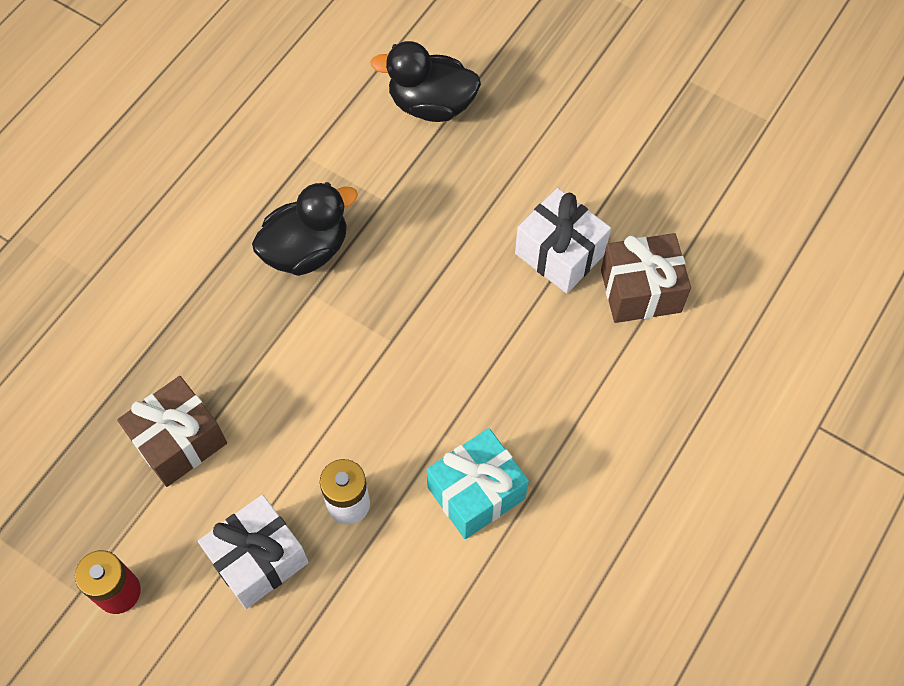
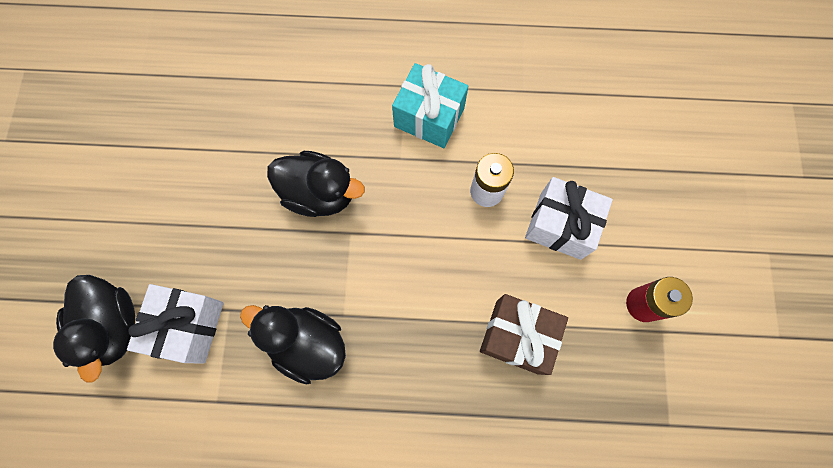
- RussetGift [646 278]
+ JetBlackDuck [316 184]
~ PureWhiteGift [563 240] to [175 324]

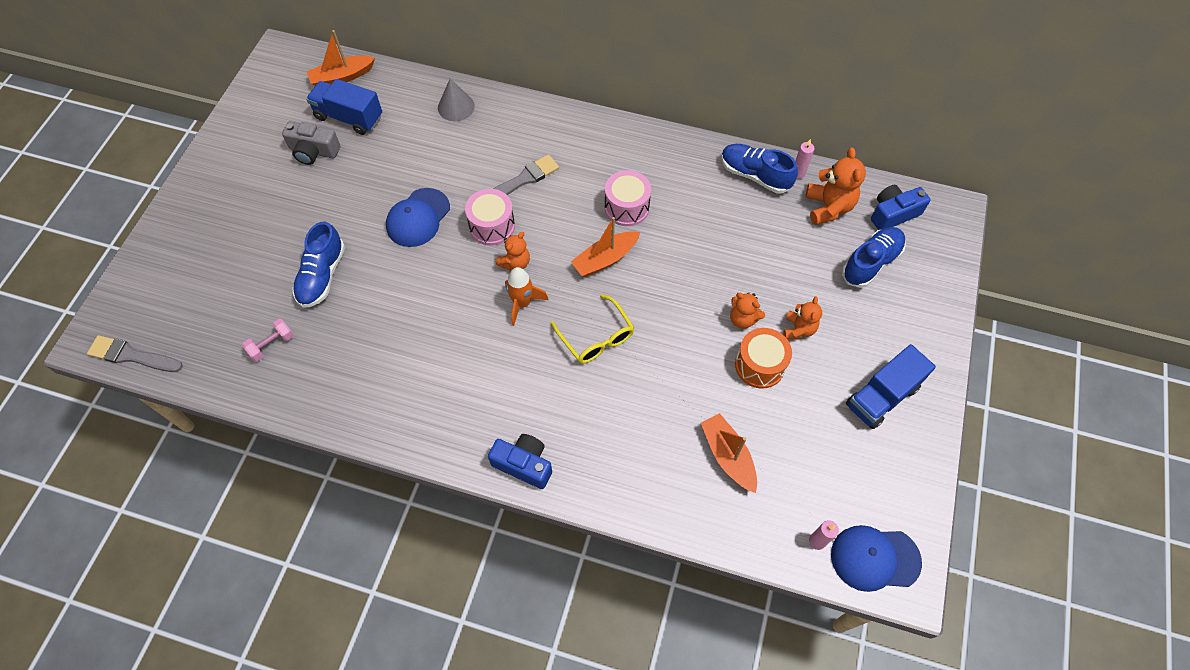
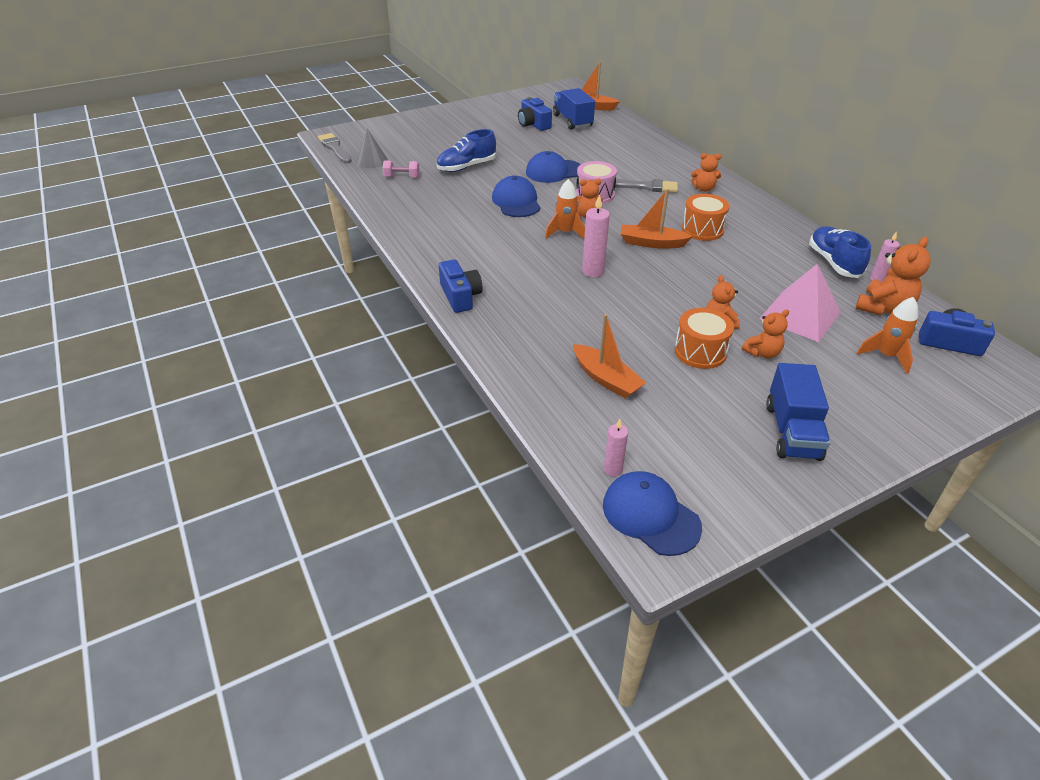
+ RoyalBlueCap [516 196]
+ OrangeStuffedBear [706 172]
+ RosePinkPyramidShape [800 303]
~ GrayCone [456 99] to [372 148]
~ YellowEyeglasses [592 329] to RosePinkWaxCandle [596 236]
~ RoyalBlueLaceUpShoe [874 257] to OrangeToyRocket [887 335]
~ GrayCamera [311 143] to RoyalBlueCamera [535 114]
~ RosePinkDrum [628 198] to OrangeDrum [705 217]
~ OrangeSailboat [729 453] = [609 356] 120 degrees clockwise
~ RoyalBlueLorry [891 386] = [798 412] 90 degrees counterclockwise

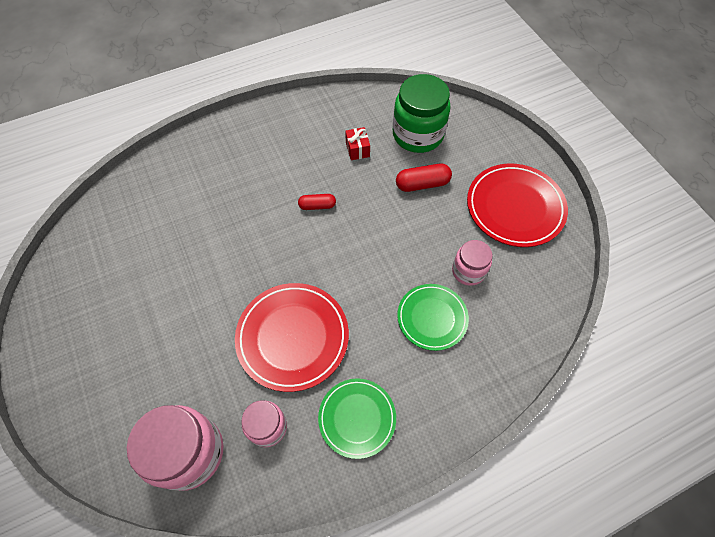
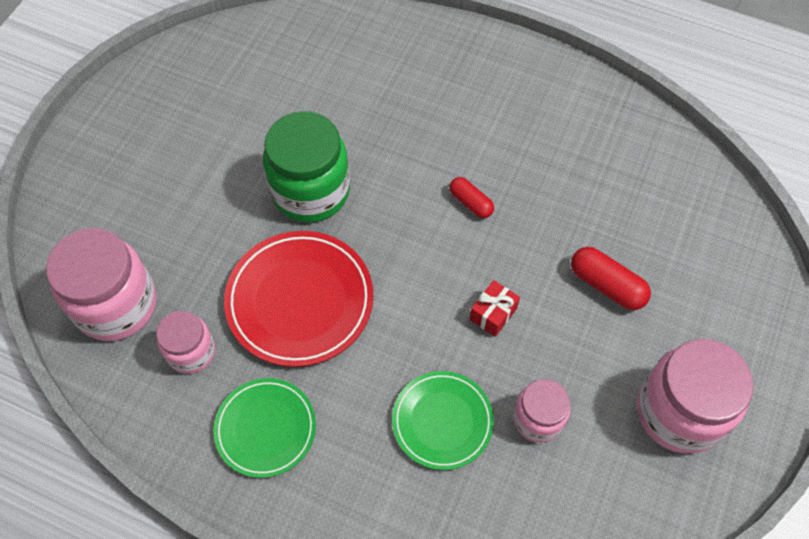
~ ScarletGift [357 143] to [495 308]
~ GreenJar [421 113] to [306 166]
~ ScarletDinnerPlate [517 205] to RosePinkJar [695 396]

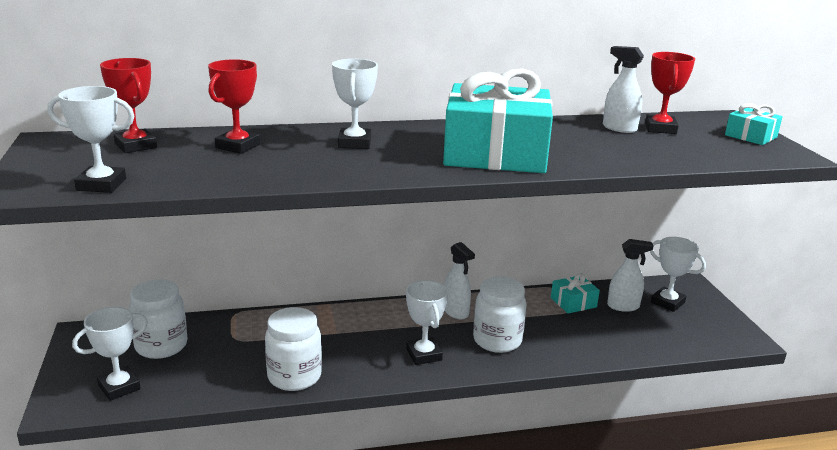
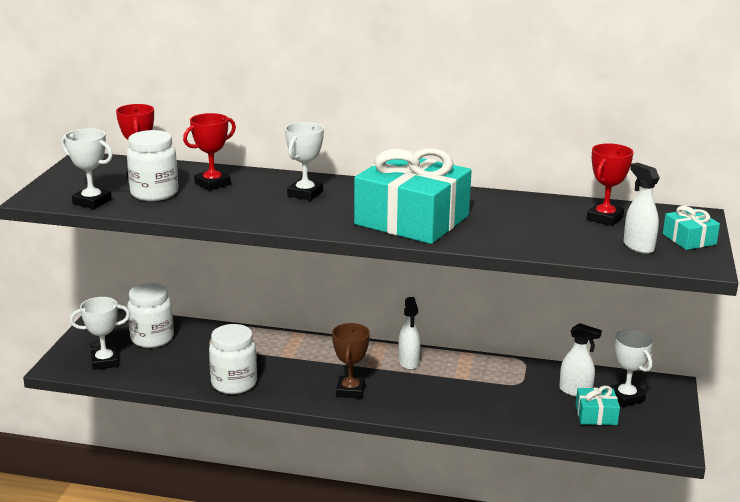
~ PureWhiteJar [500 315] to [152 165]
~ TurquoiseGift [575 293] to [598 405]
~ PureWhiteSprayBottle [623 89] to [641 208]
~ PureWhiteTrophy [427 322] to RussetTrophy [351 361]

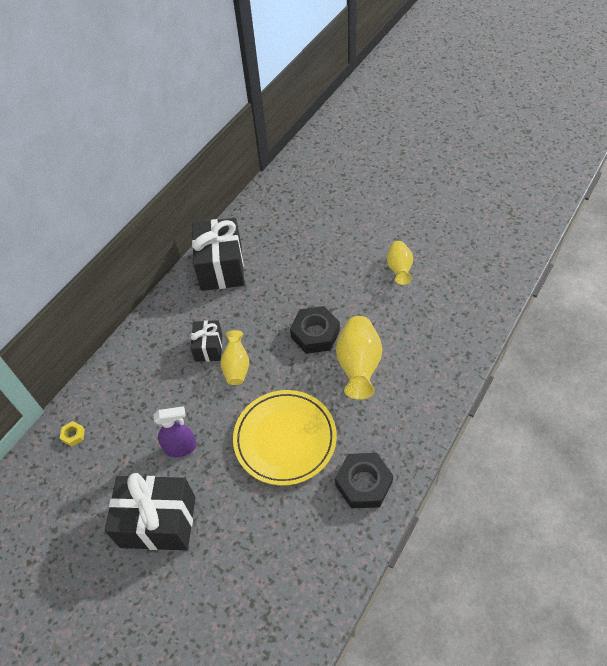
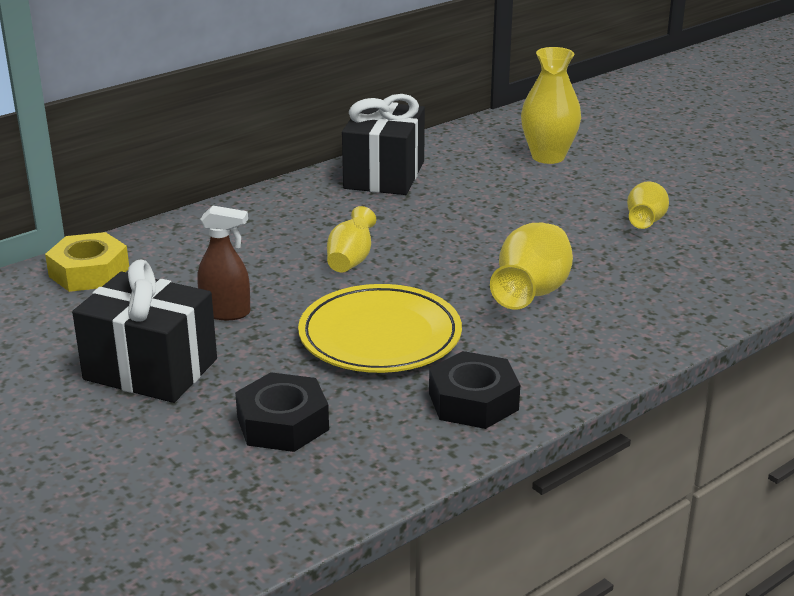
- JetBlackGift [206 341]
+ YellowTallVase [551 105]
~ JetBlackHexNut [315 330] to [282 412]
~ VioletSprayBottle [175 431] to RussetSprayBottle [223 263]
~ YellowHexNut [72 434] = [87 262] x2.20

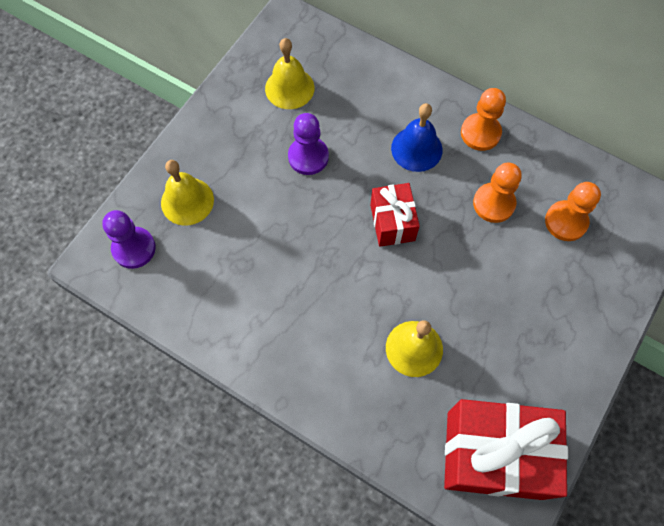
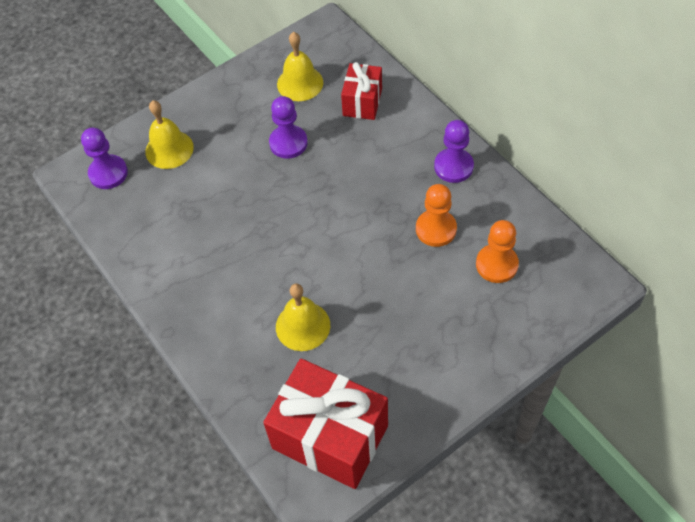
- RoyalBlueSchoolBell [417 137]
~ ScarletGift [395 215] to [361 91]
~ OrangeGamePawn [483 119] to VioletGamePawn [454 151]

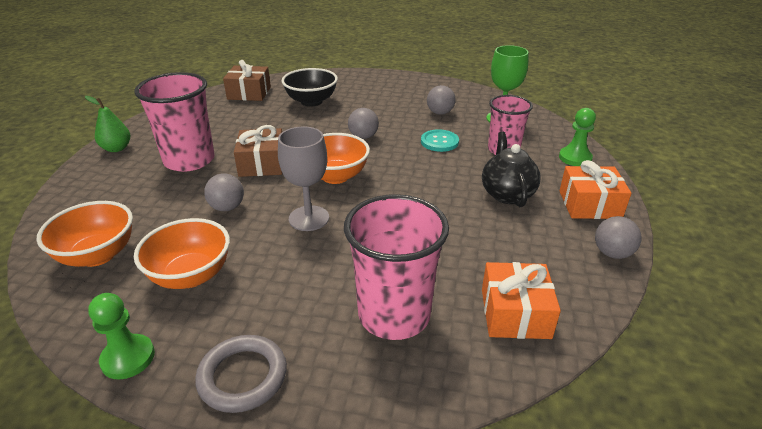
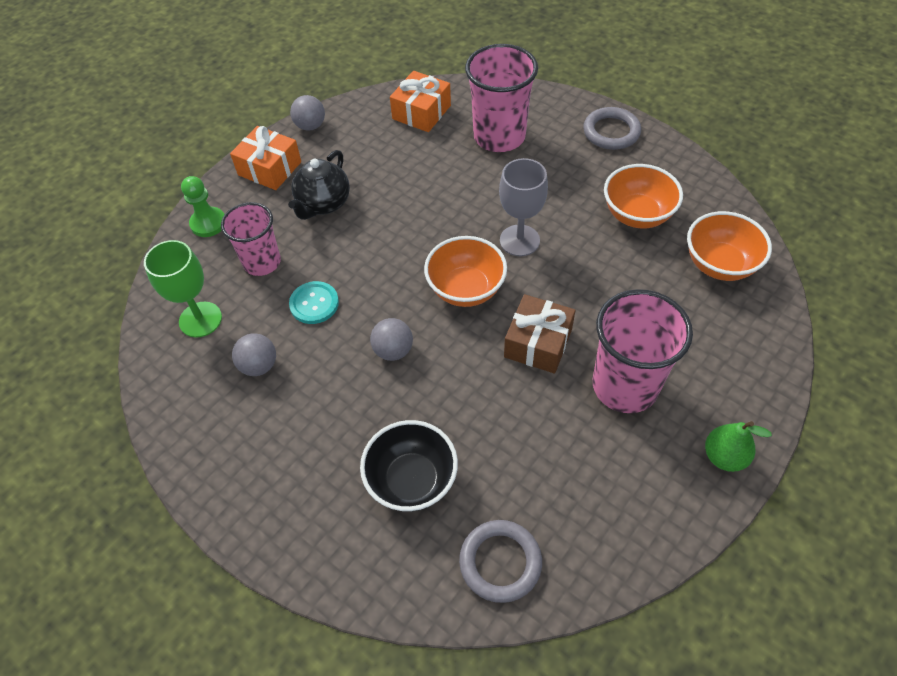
- GreenGamePawn [121 336]
- GrayPlayBall [224 192]
~ RussetGift [247 80] to GrayRing [500 561]

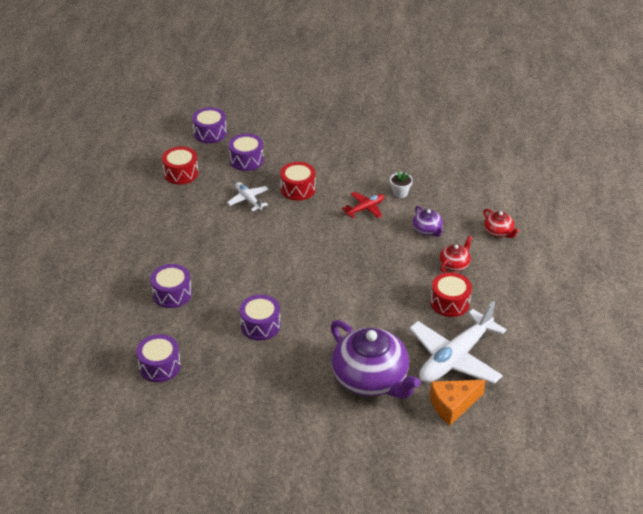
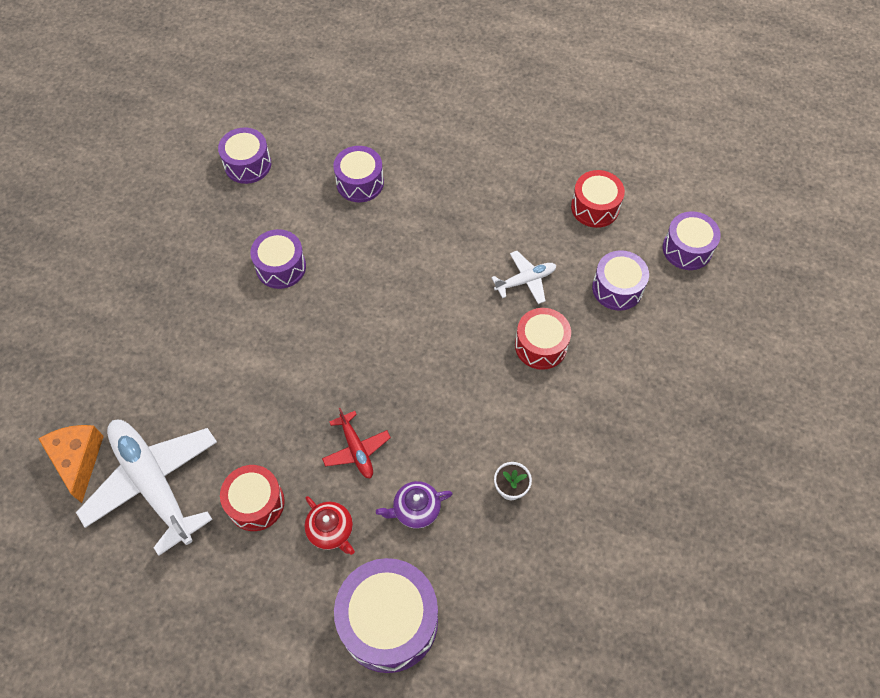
- VioletTeapot [375 359]
~ ScarletToyPlane [363 205] to [356 443]
~ ScarletTeapot [501 223] to VioletDrum [386 615]

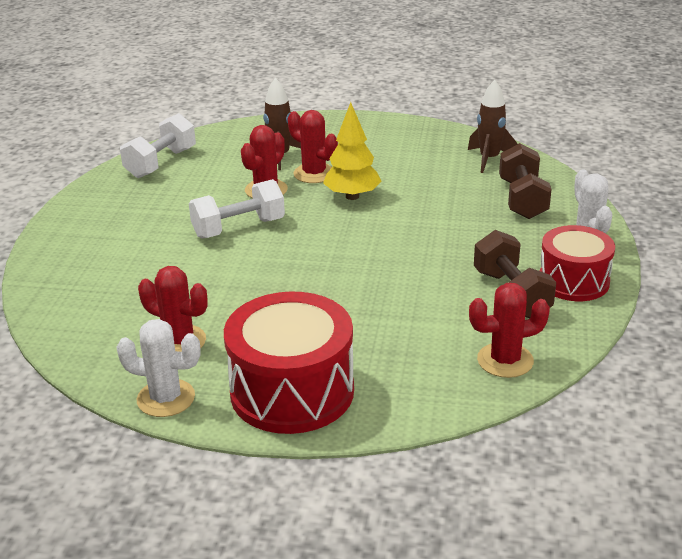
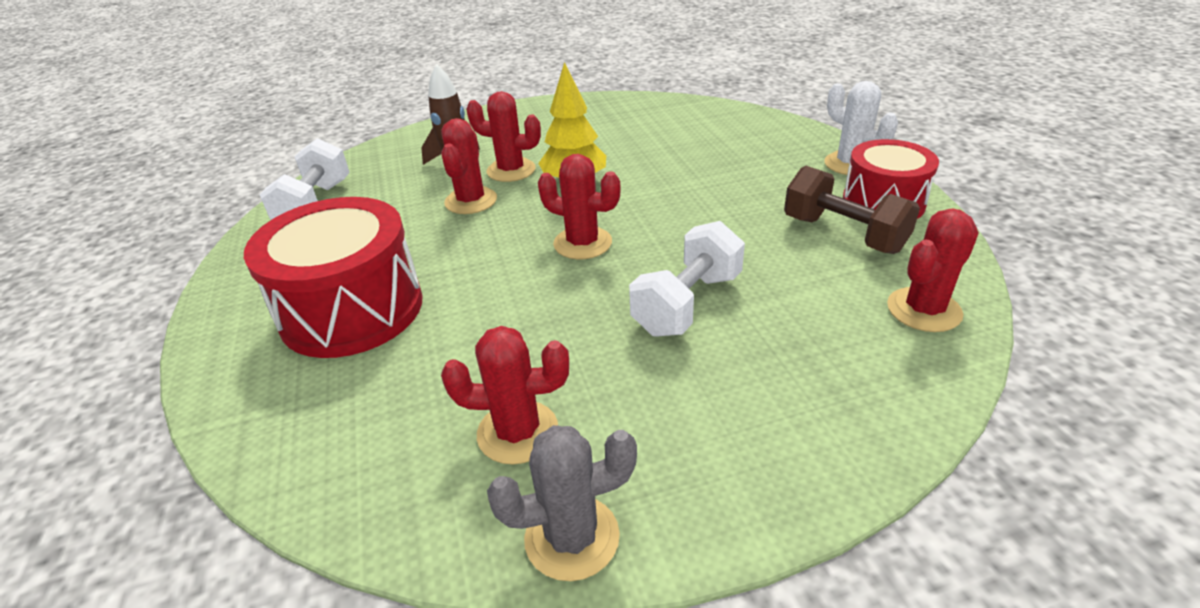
- RussetToyRocket [493 126]
- RussetDumbbell [525 181]
+ ScarletPricklyPlant [579 206]
~ PureWhiteDumbbell [237 209] to [687 279]
~ ScarletDrum [289 362] to [333 277]
~ PureWhitePricklyPlant [158 368] to GrayPricklyPlant [562 503]

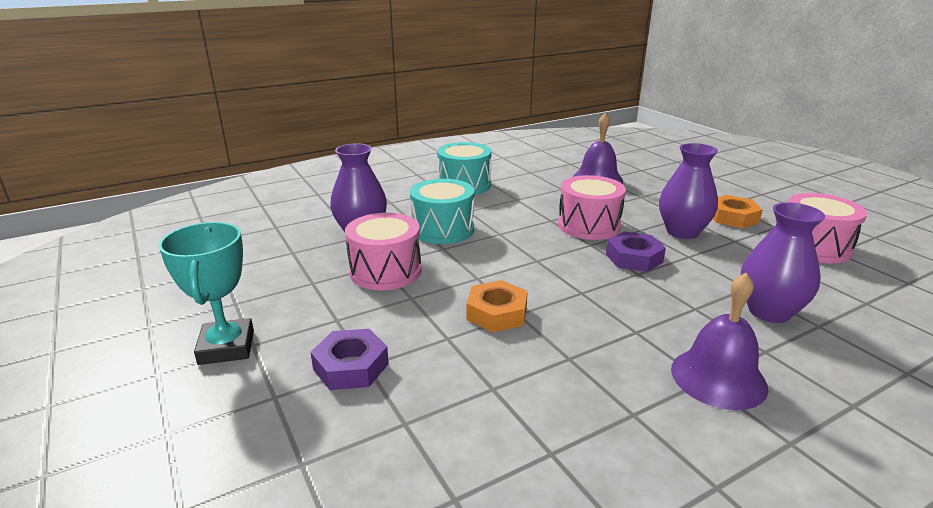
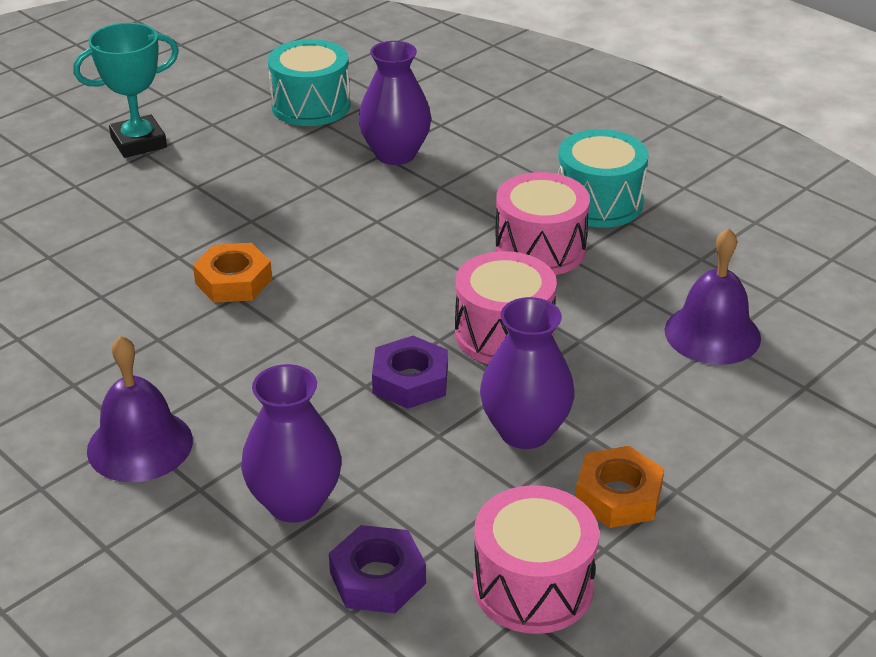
~ VioletHexNut [349 359] to [377 569]
~ RosePinkDrum [383 251] to [542 223]
~ TurquoiseDrum [442 211] to [309 82]

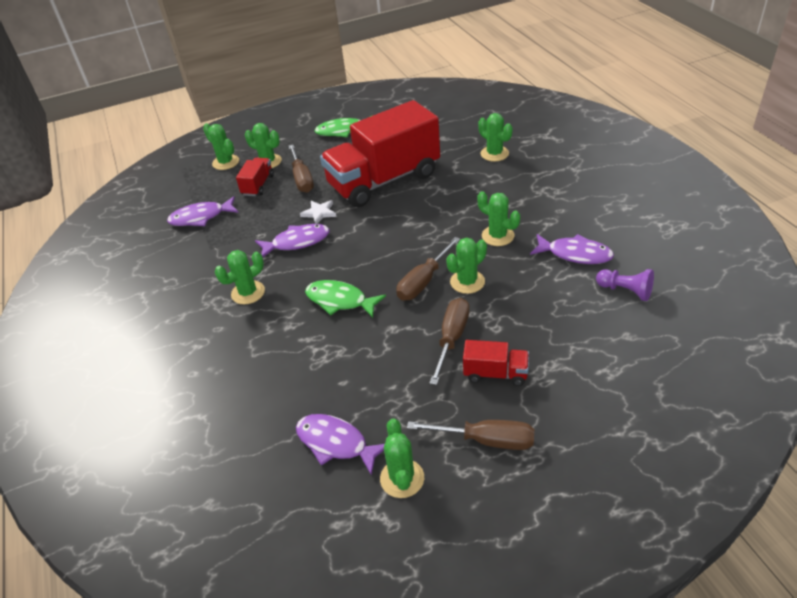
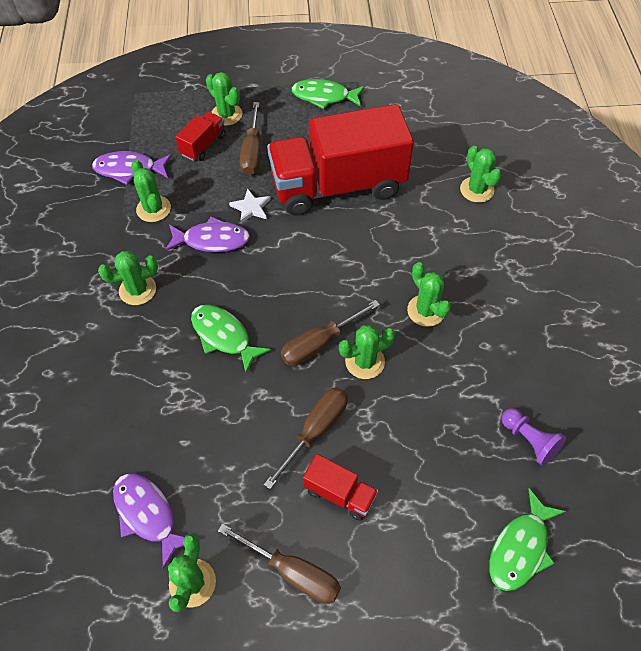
- VioletToyFish [572 249]
+ GreenToyFish [527 539]
~ GreenPricklyPlant [221 146] to [151 191]

